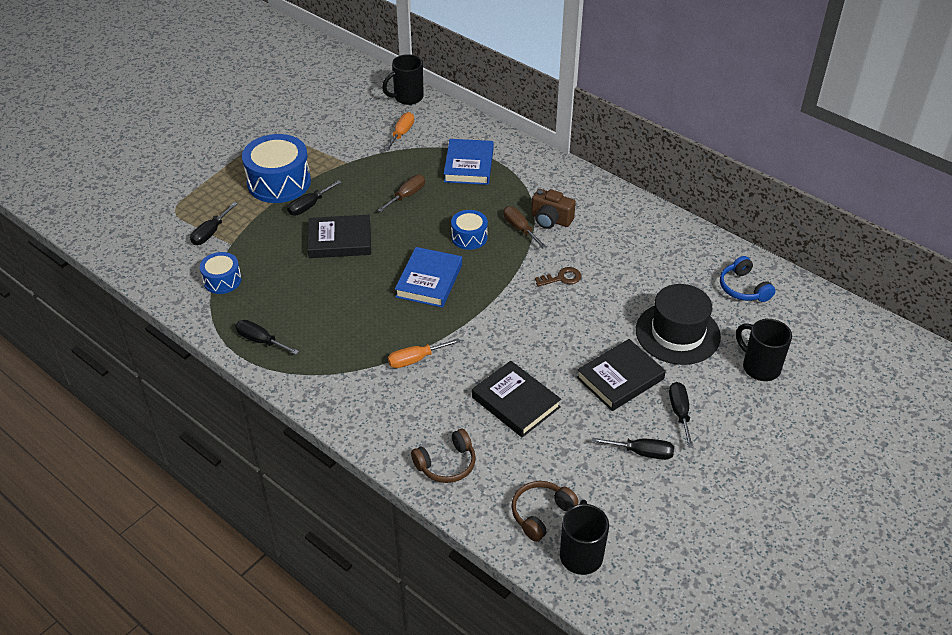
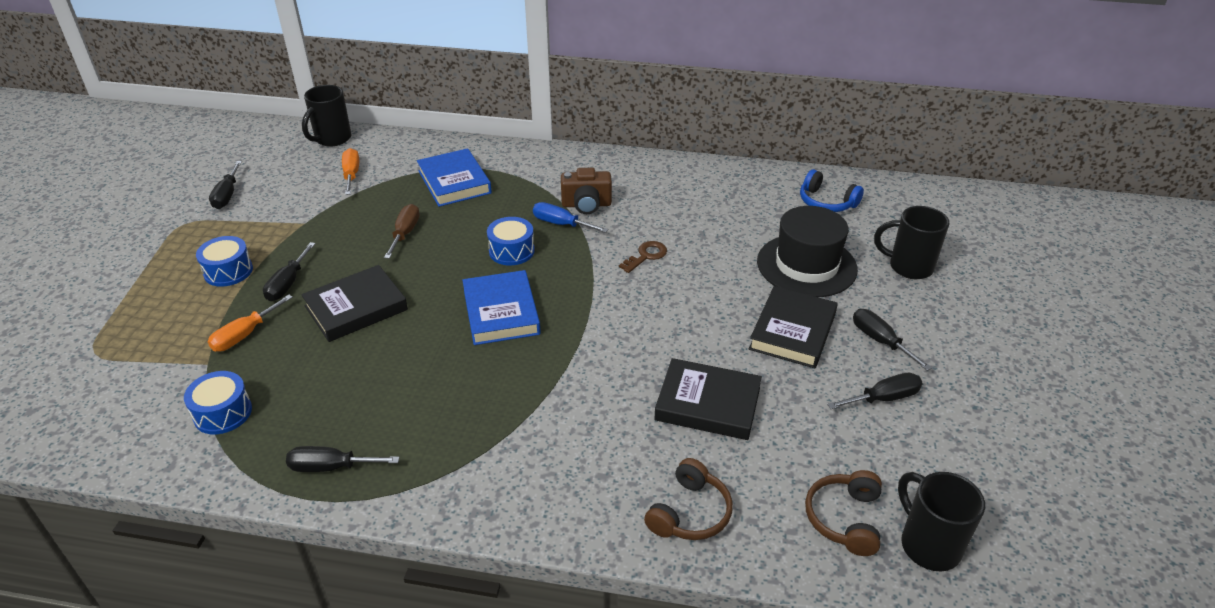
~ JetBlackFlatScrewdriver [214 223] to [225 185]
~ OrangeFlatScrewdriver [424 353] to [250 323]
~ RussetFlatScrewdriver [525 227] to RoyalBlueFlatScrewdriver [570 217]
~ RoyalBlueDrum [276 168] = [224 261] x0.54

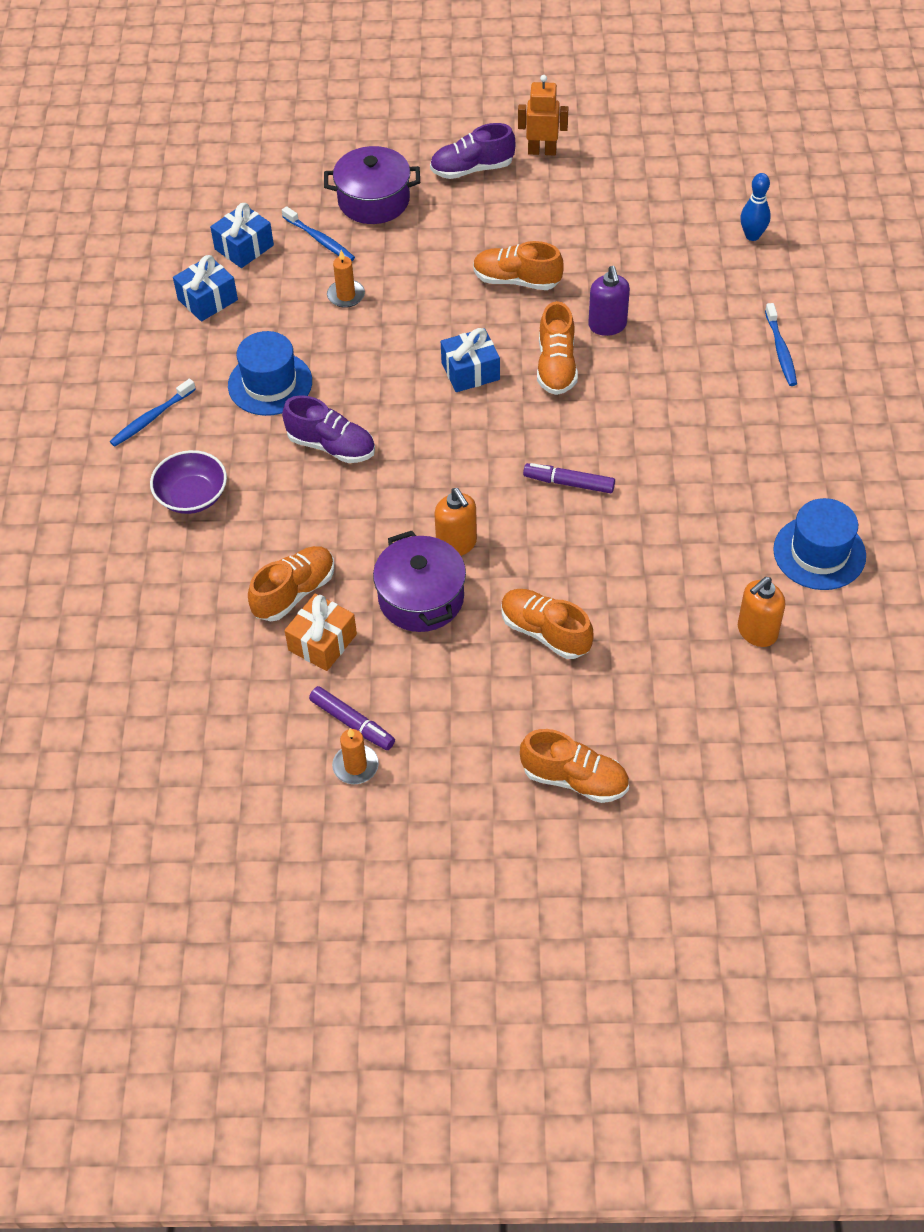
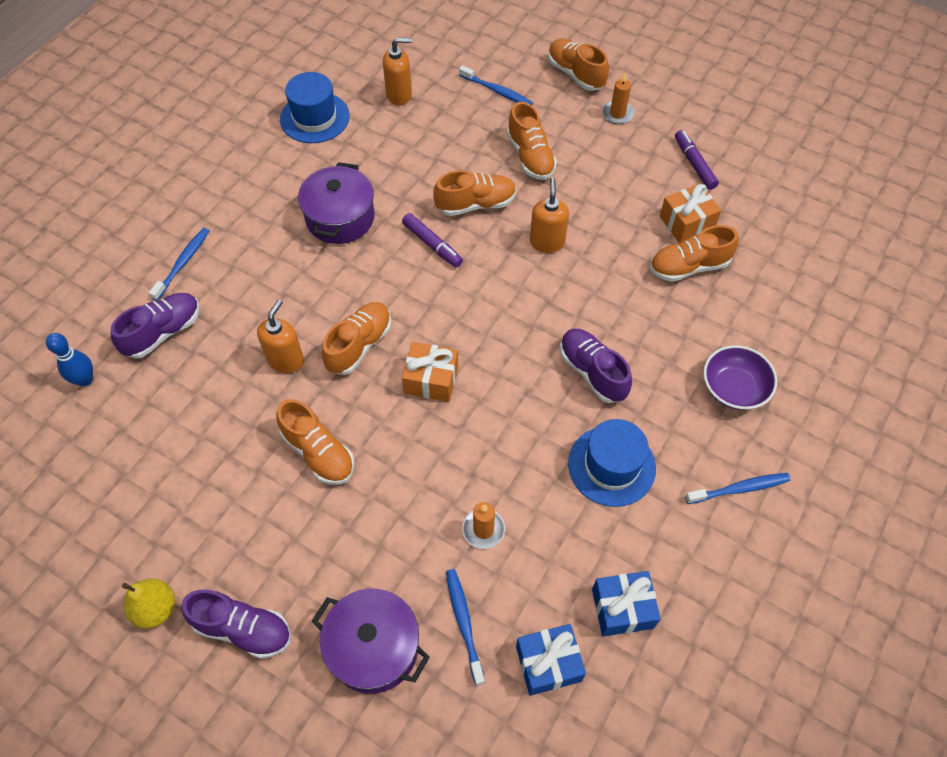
+ VioletLaceUpShoe [155 326]
+ OrangeLaceUpShoe [474 193]
+ RoyalBlueToothbrush [496 85]
~ OrangeWaxCandle [355 756] to [618 98]
~ VioletCookingPot [419 581] to [336 203]
~ OrangeRobotFigure [543 115] to YellowPear [148 604]
~ RoyalBlueGift [470 360] to OrangeGift [430 372]
~ VioletSoapPump [609 301] to OrangeSoapPump [280 336]

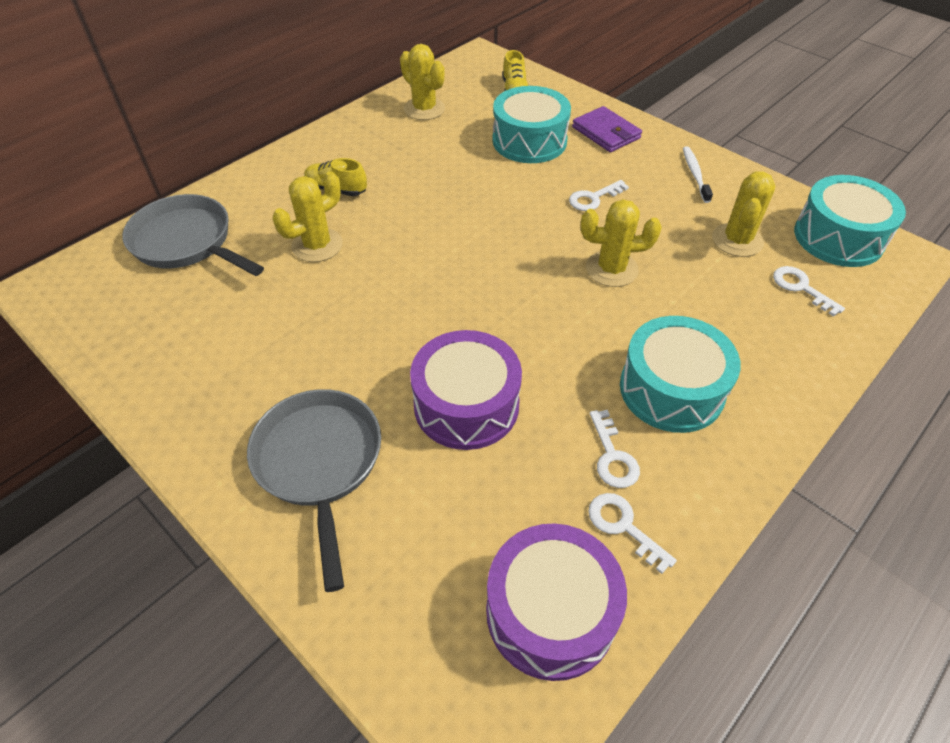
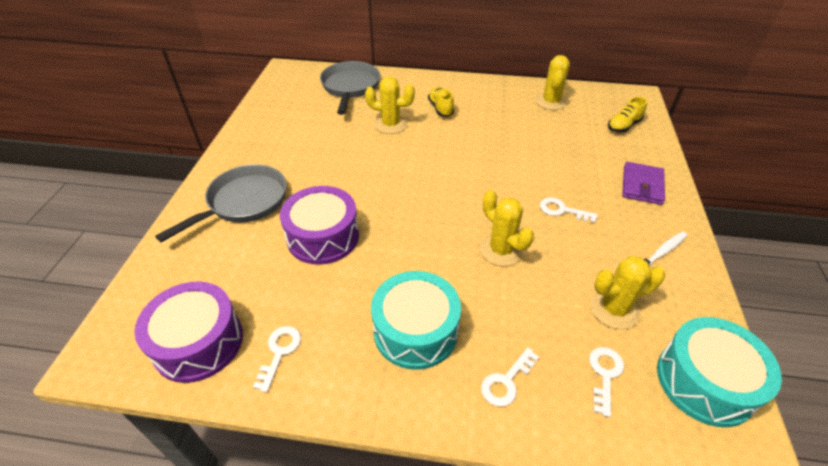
- TurquoiseDrum [531 124]
~ PureWhiteKey [615 449] to [510 377]

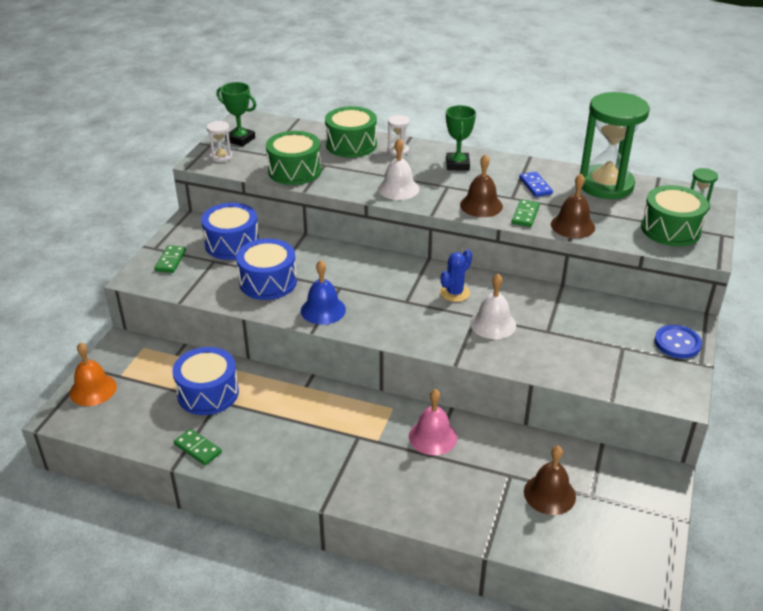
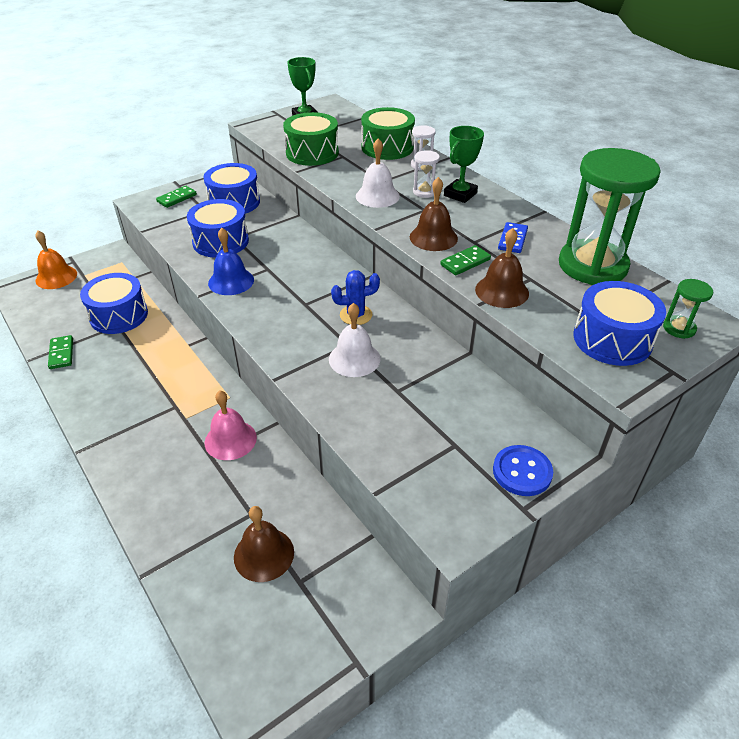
~ PureWhiteSandglass [219 141] to [426 174]
~ GreenDrum [675 215] to RoyalBlueDrum [619 323]

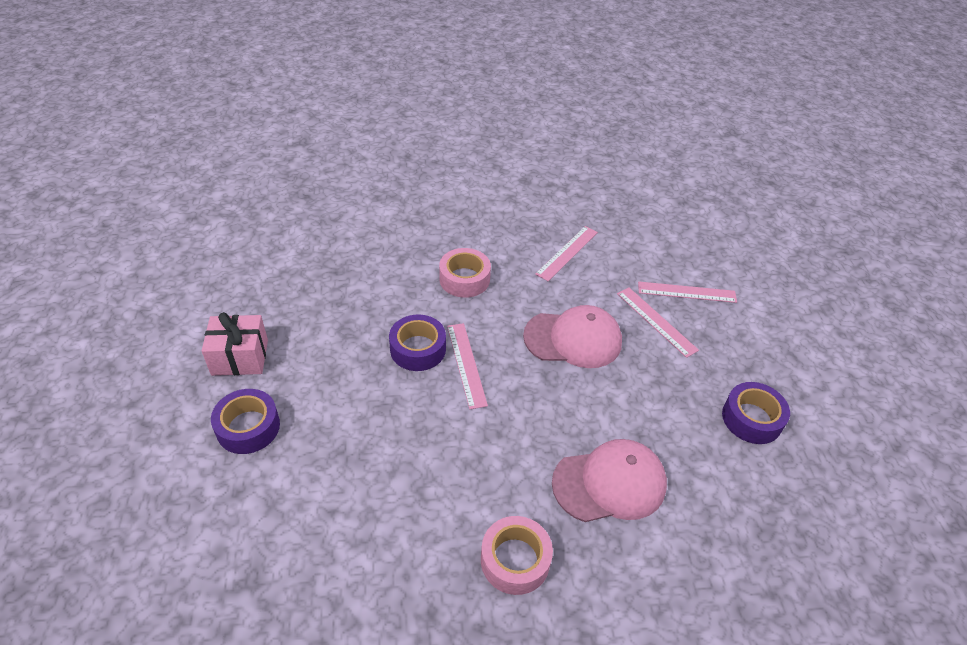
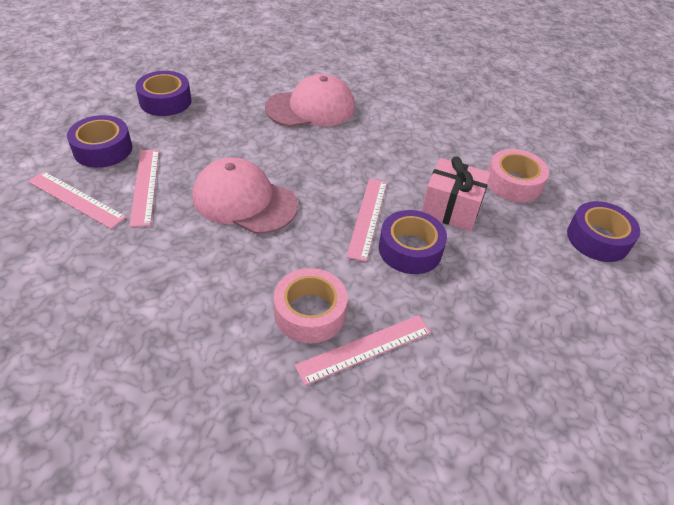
+ VioletStickyTape [99 141]
~ RosePinkGift [235 344] to [456 194]
~ RosePinkStickyTape [517 555] to [518 175]
~ RosePinkMeasuringStick [566 253] to [363 350]
~ RosePinkCap [609 480] = [310 100] 150 degrees clockwise

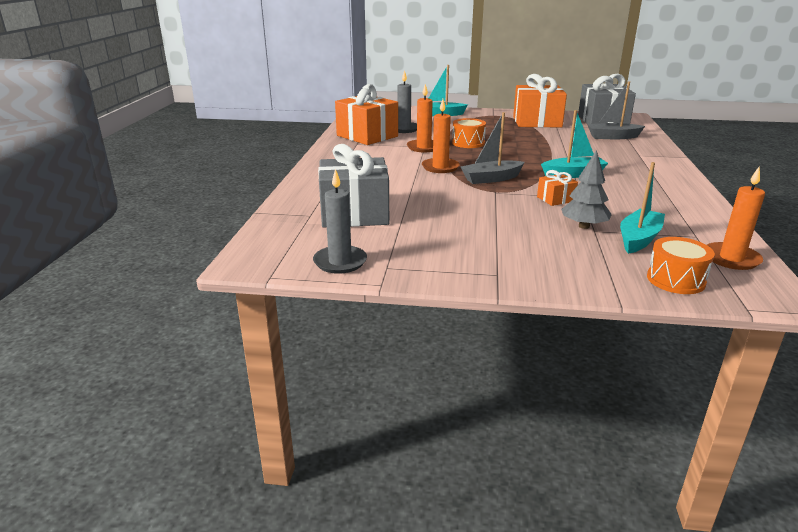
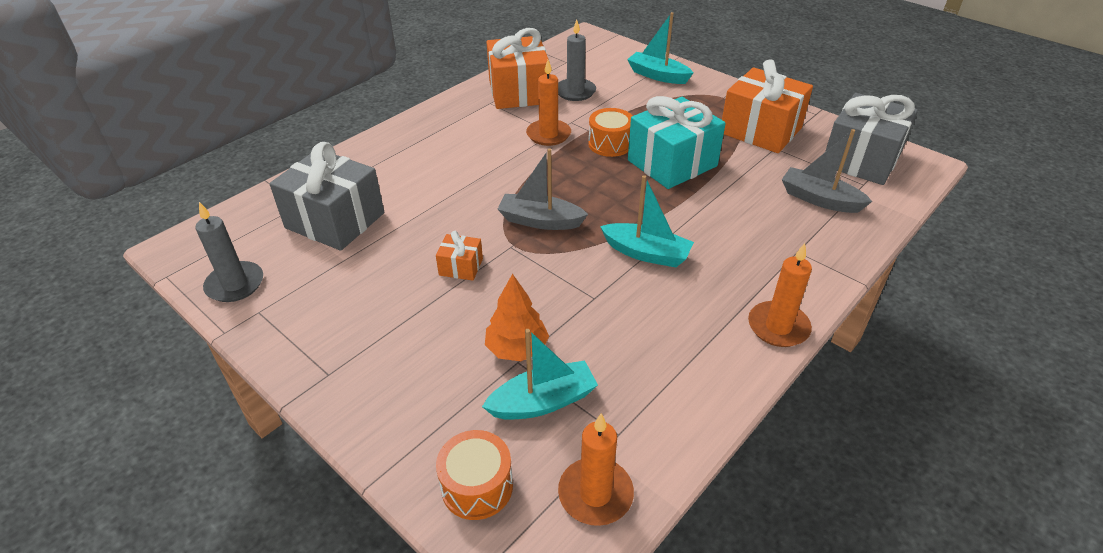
+ TurquoiseGift [677 142]
~ OrangeWaxCandle [441 136] to [780 295]
~ OrangeGift [557 188] to [459 256]
~ GrayTree [586 189] to OrangeTree [517 317]

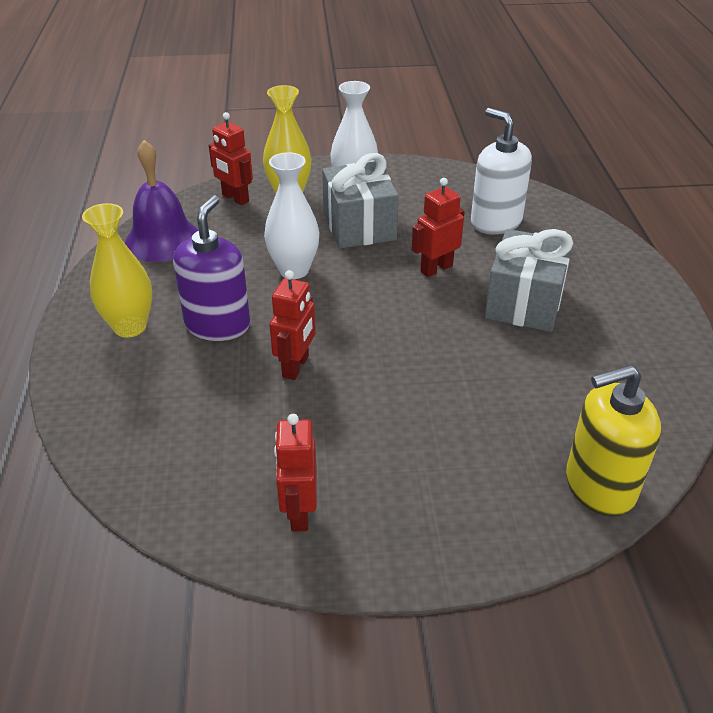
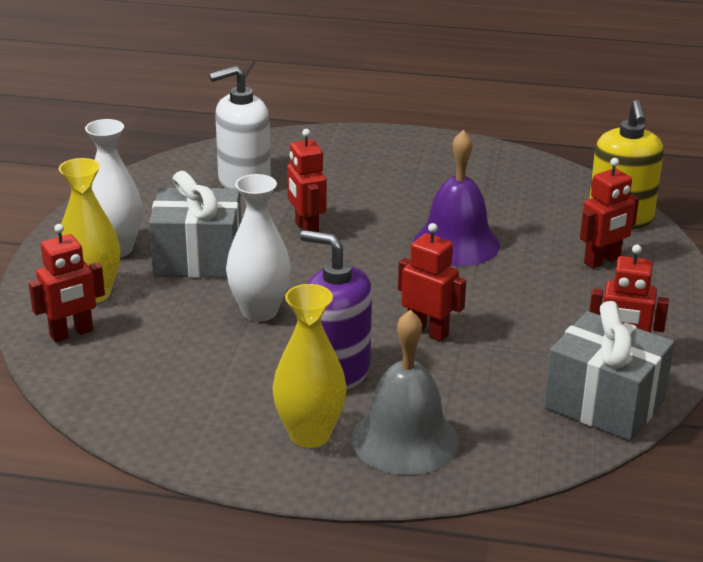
+ GraySchoolBell [405 392]
+ ScarletRobotFigure [609 213]
~ VioletSchoolBell [162 201] to [456 198]
~ GrayGift [529 280] to [609 371]

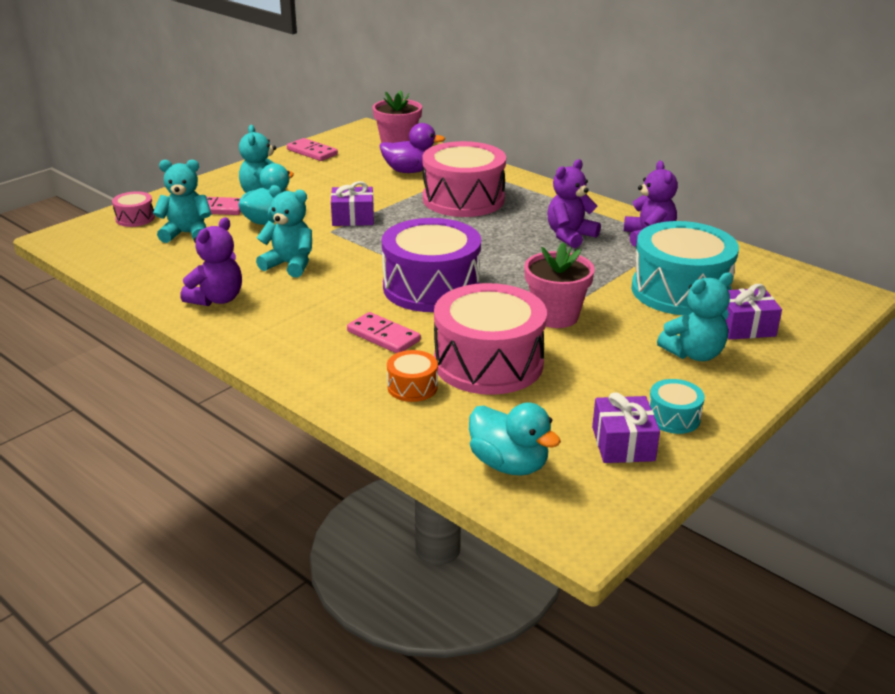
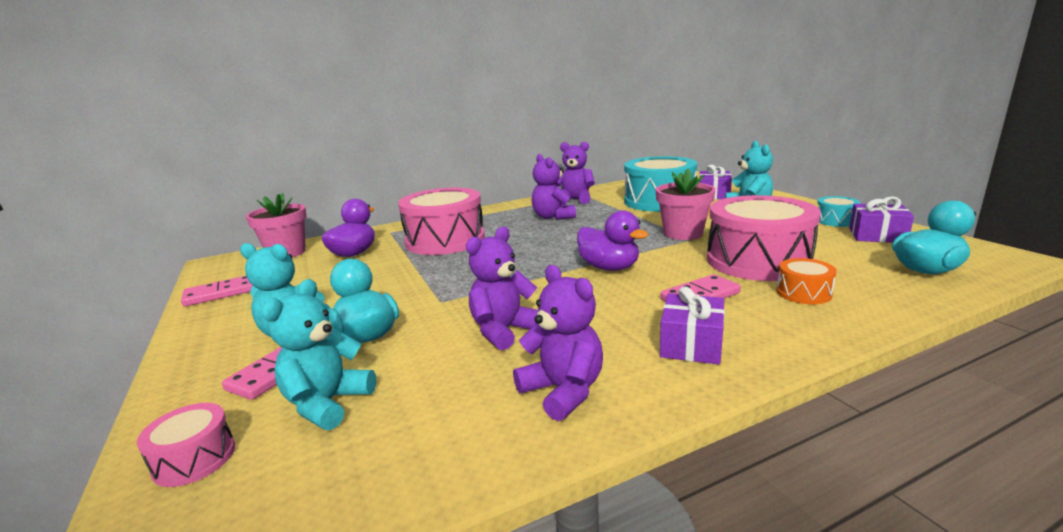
~ VioletGift [352 203] to [692 325]
~ VioletDrum [431 265] to VioletDuck [613 240]
~ TurquoiseStuffedBear [284 231] to VioletStuffedBear [502 288]

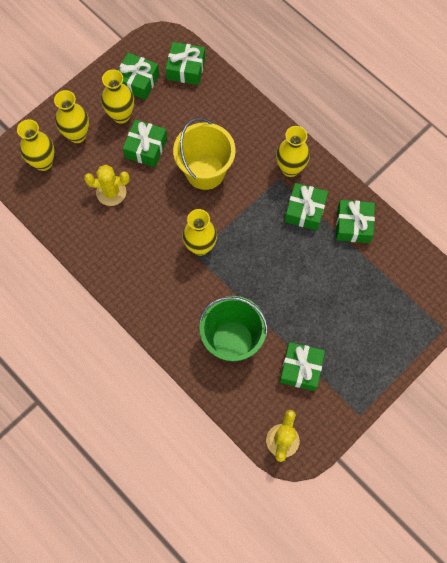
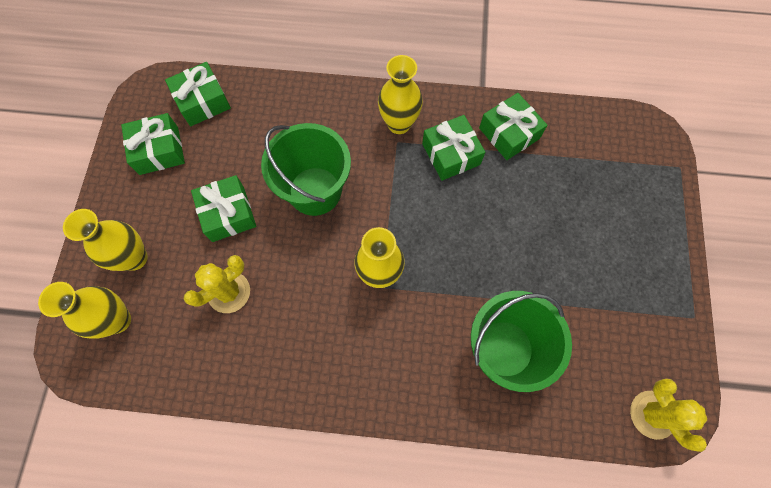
- YellowTallVase [117 97]
- GreenGift [302 366]
~ YellowPail [204 154] to GreenPail [306 169]

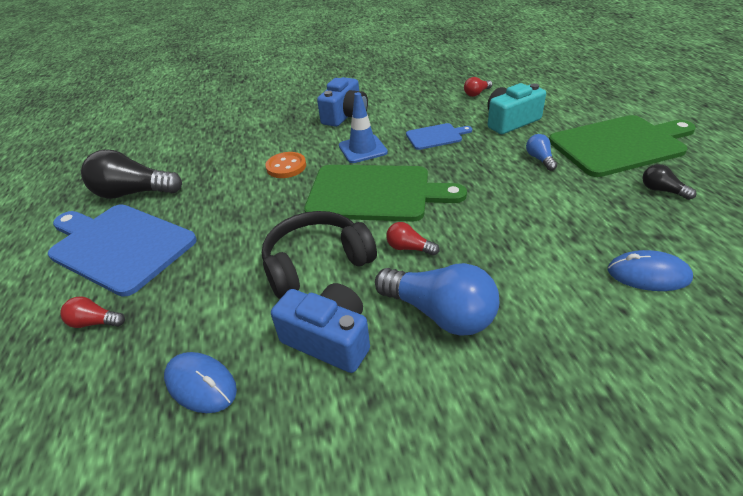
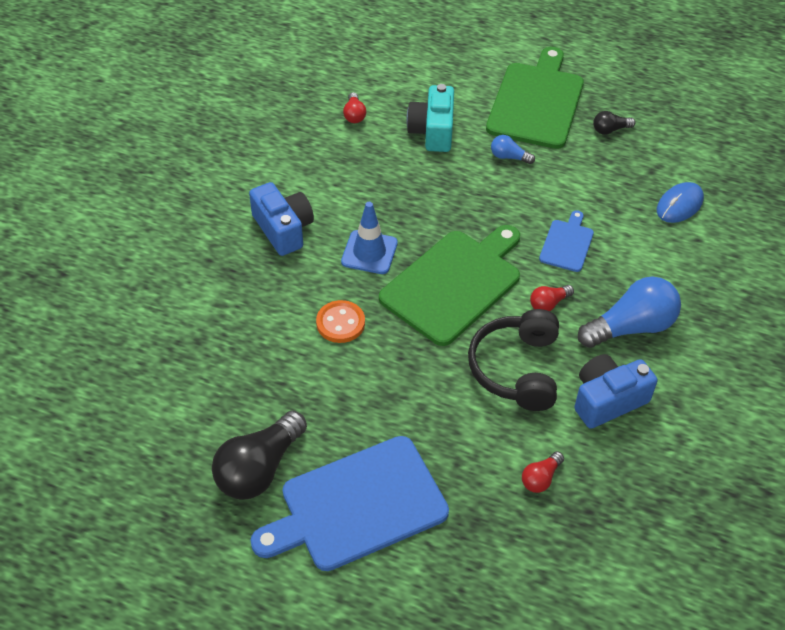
- RoyalBlueMouse [200 382]
~ ScarletLightBulb [92 312] to [543 472]
~ RoyalBlueBreadBoard [439 136] to [566 241]

